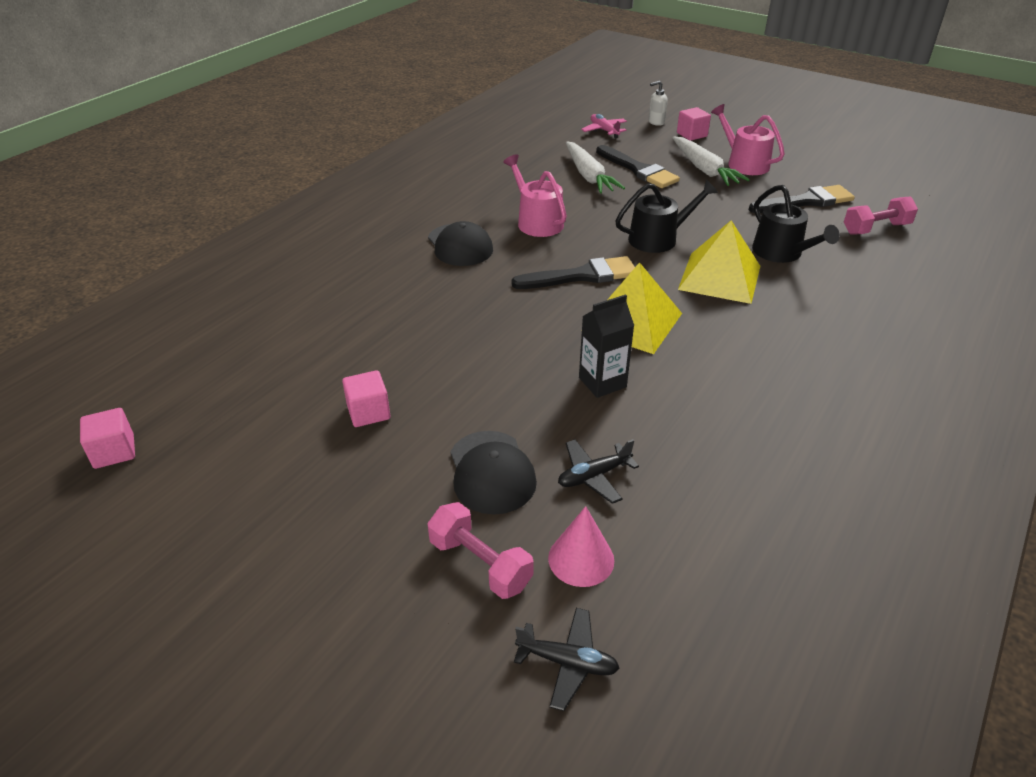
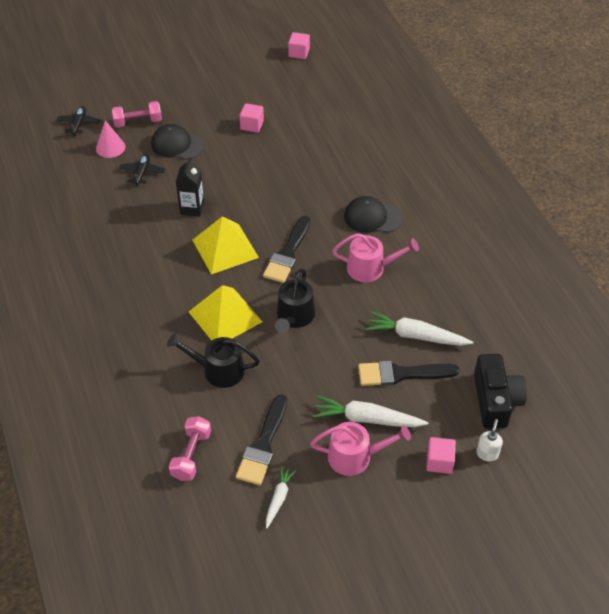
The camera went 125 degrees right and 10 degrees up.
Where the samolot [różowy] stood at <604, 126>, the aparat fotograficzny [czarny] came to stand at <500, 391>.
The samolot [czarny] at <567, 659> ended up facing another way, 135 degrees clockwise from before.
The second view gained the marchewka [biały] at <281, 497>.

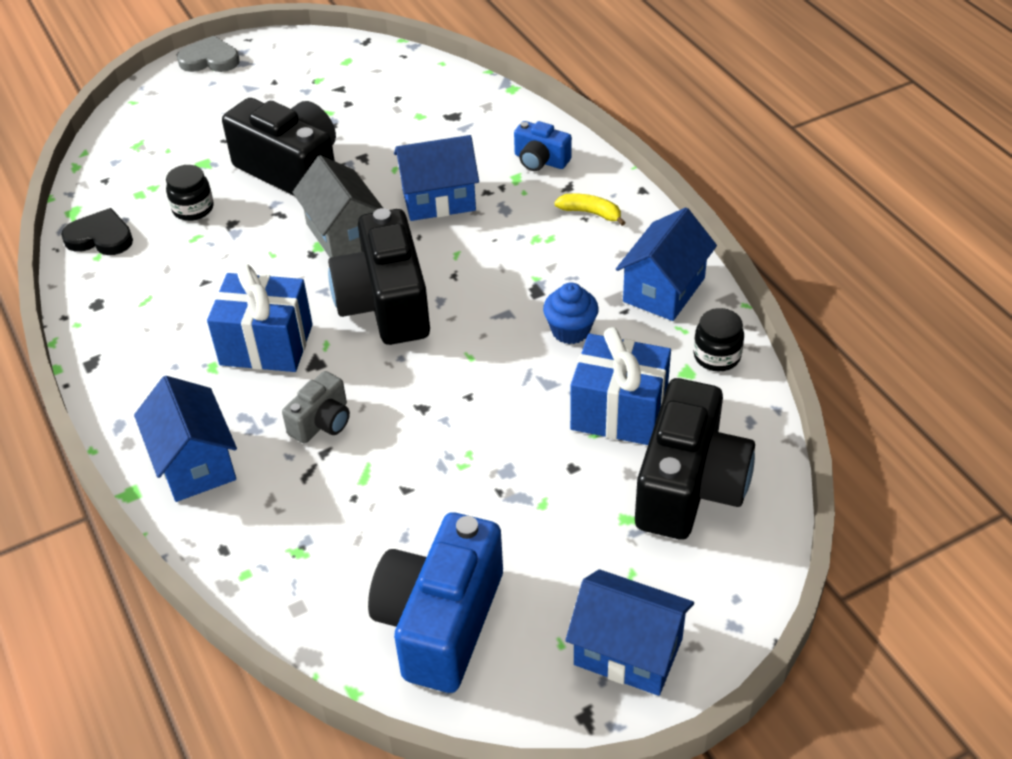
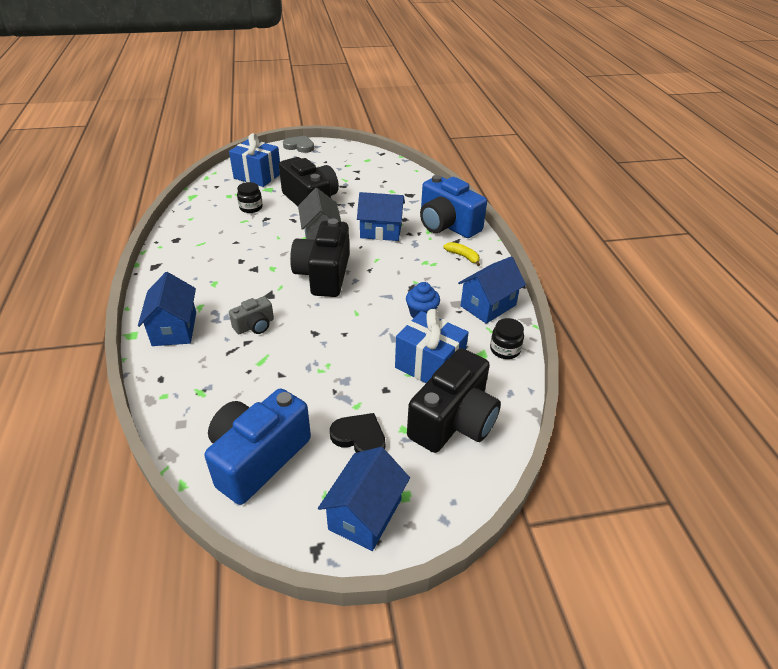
The camera went 15 degrees right and 5 degrees down.
The size of the aparat fotograficzny [niebieski] at <543, 146> changed by a factor of 2.01.
The serce [czarny] ended up elsewhere, having gone from <97, 231> to <357, 433>.
The prezent [niebieski] ended up elsewhere, having gone from <260, 318> to <254, 160>.
The domek [niebieski] at <629, 632> ended up facing another way, 75 degrees clockwise from before.

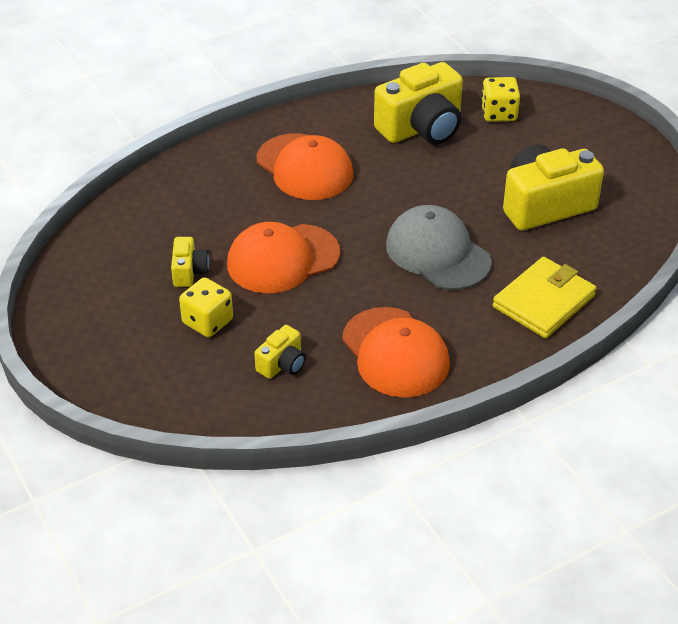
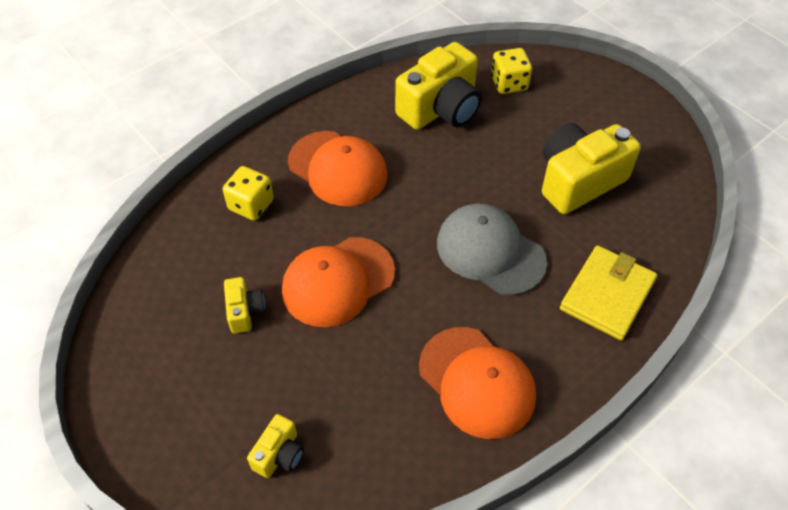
The camera went 10 degrees left and 10 degrees up.
The kostka do gry [żółty] ended up elsewhere, having gone from <206, 307> to <248, 193>.
The aparat fotograficzny [żółty] ended up elsewhere, having gone from <280, 352> to <275, 446>.

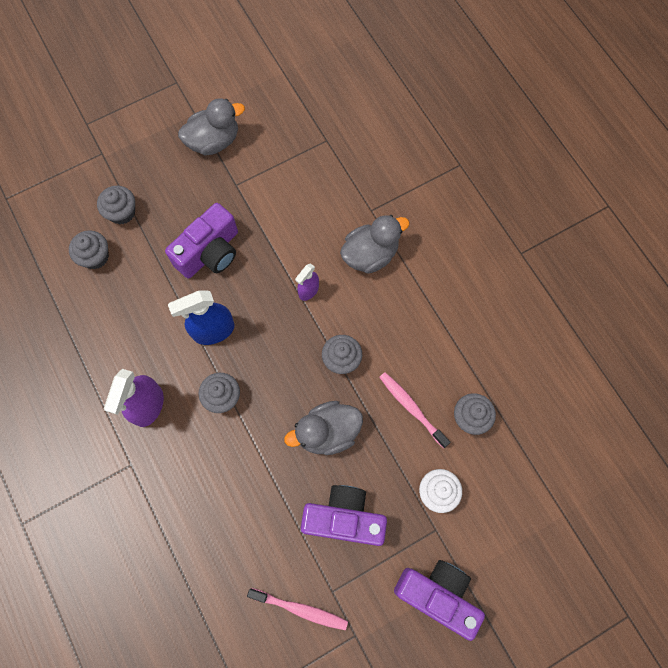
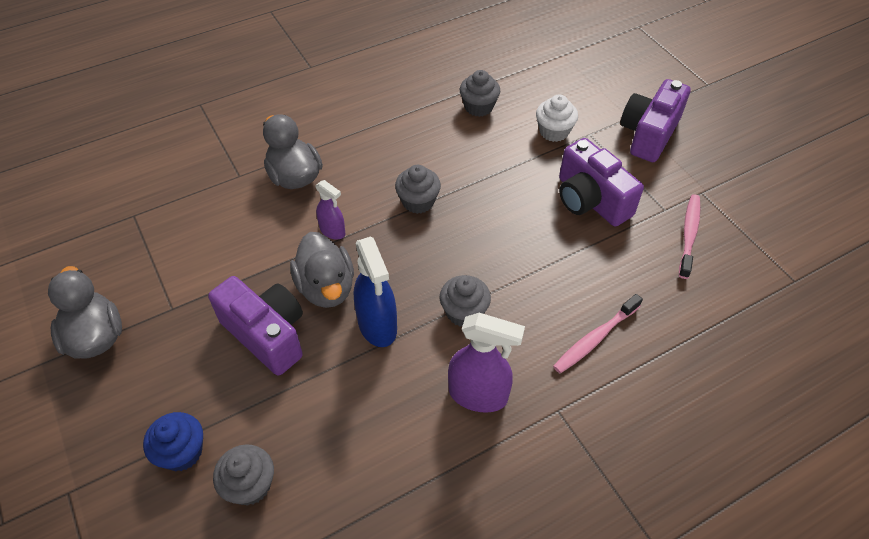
The camera went 90 degrees left and 20 degrees down.
What was the muffinka [szary] at <116, 205> turned into the muffinka [niebieski] at <173, 441>.
The szczoteczka do zębów [różowy] ended up elsewhere, having gone from <415, 410> to <598, 333>.
The kaczka [szary] ended up elsewhere, having gone from <323, 428> to <322, 270>.
The aparat fotograficzny [fioletowy] at <344, 515> ended up facing another way, 45 degrees counterclockwise from before.

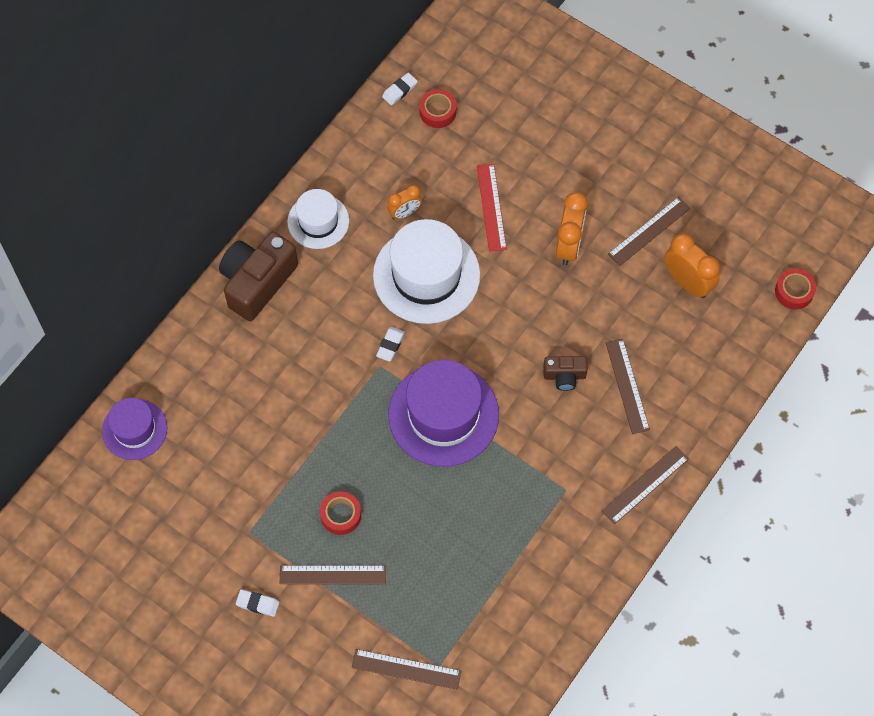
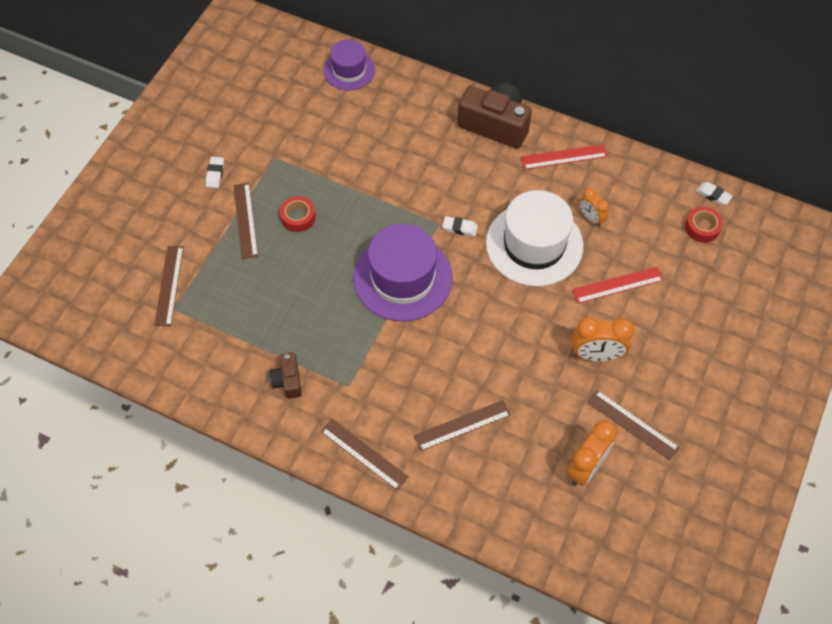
The camera went 80 degrees right and 5 degrees down.
Where the kapelusz [biały] stood at <318, 219>, the linijka [czerwony] came to stand at <564, 157>.
The second view lost the taśma klejąca [czerwony] at <795, 288>.
The aparat fotograficzny [brązowy] ended up elsewhere, having gone from <565, 373> to <285, 376>.

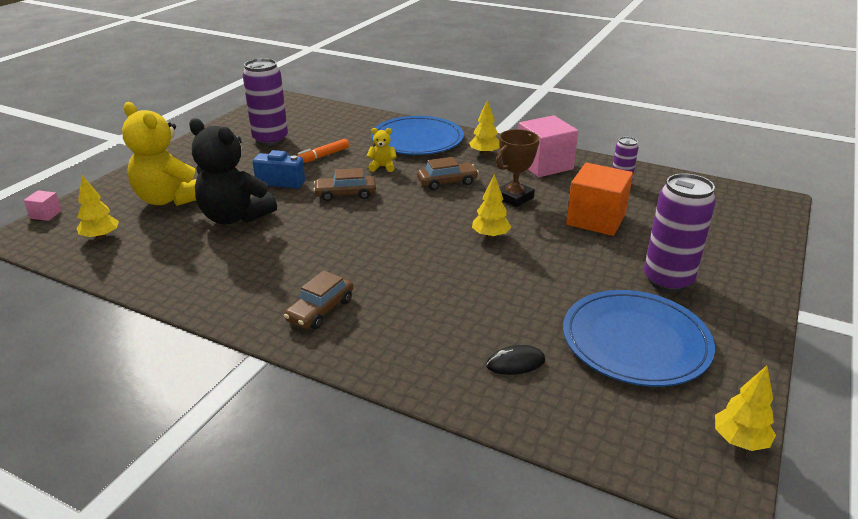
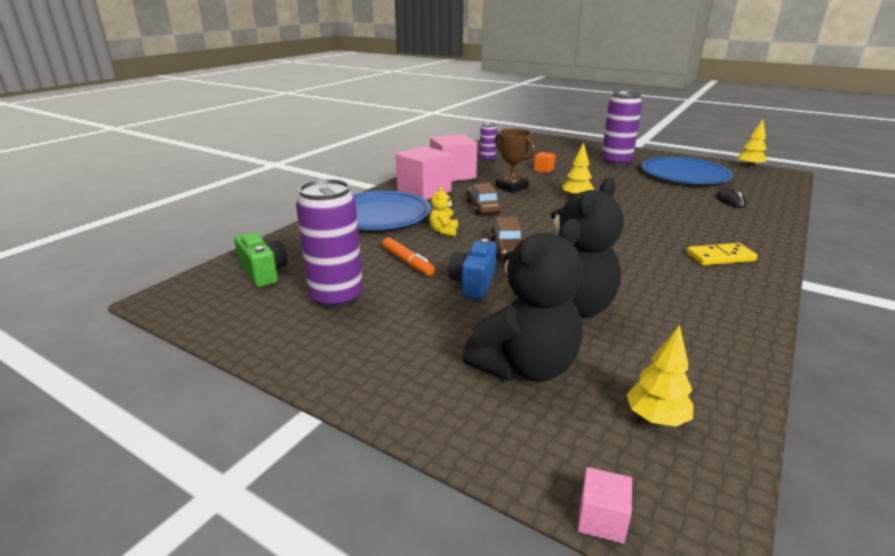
The camera went 85 degrees left and 5 degrees down.
Where the drzewko [żółty] stood at <484, 128>, the sześcian [różowy] came to stand at <424, 173>.
What was the miś [żółty] at <159, 154> turned into the miś [czarny] at <522, 300>.
The size of the sześcian [pomarańczowy] at <599, 199> changed by a factor of 0.45.
Where the samochód [brązowy] stood at <318, 299>, the kostka domina [żółty] came to stand at <722, 254>.
The second view gained the aparat fotograficzny [zielony] at <260, 259>.

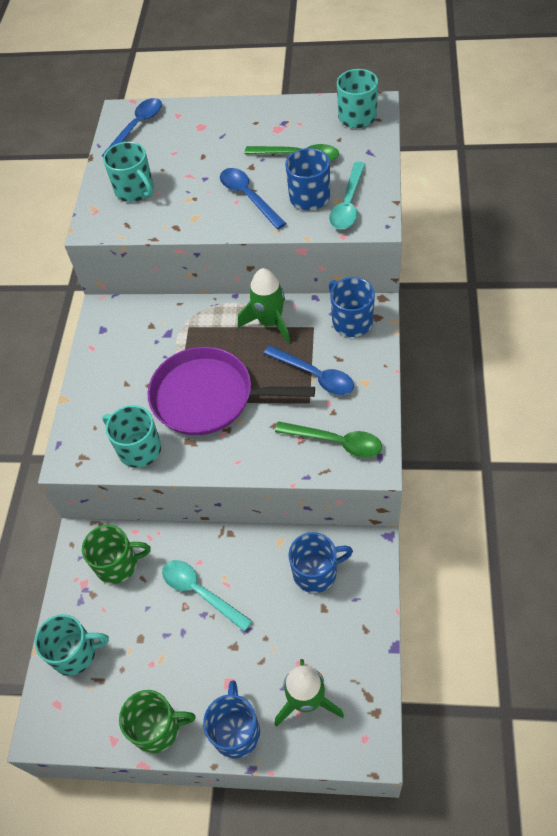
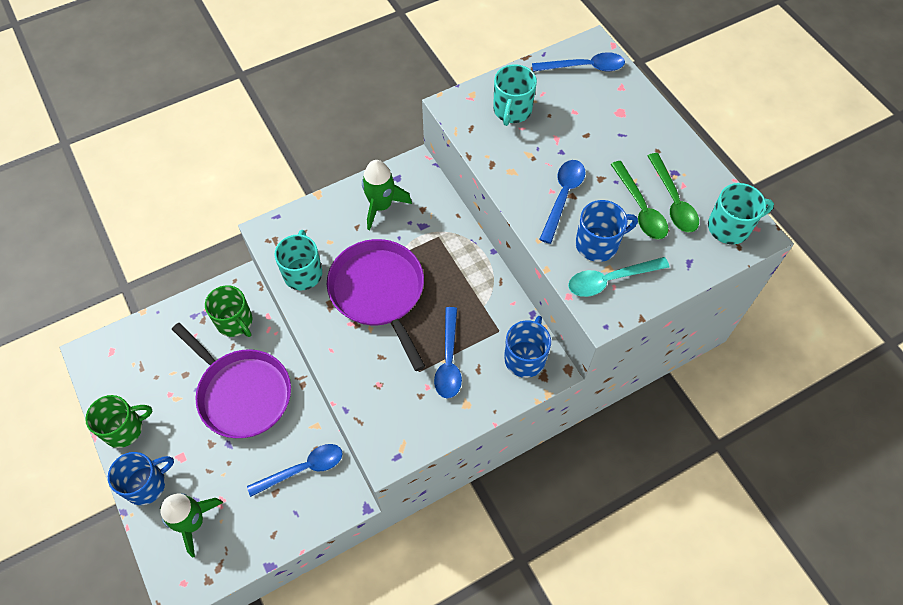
The camera went 50 degrees right and 5 degrees up.
The rakieta [zielony] ended up elsewhere, having gone from <264, 306> to <387, 195>.
The łyżka [zielony] ended up elsewhere, having gone from <328, 440> to <673, 192>.
Where the kubek [niebieski] stood at <321, 562>, the łyżka [niebieski] came to stand at <295, 470>.
Where the łyżka [turkusowy] stood at <207, 596>, the patelnia [fioletowy] came to stand at <231, 380>.
The second view lost the kubek [turkusowy] at <72, 645>.
The kubek [zielony] at <157, 721> ended up facing another way, 75 degrees counterclockwise from before.

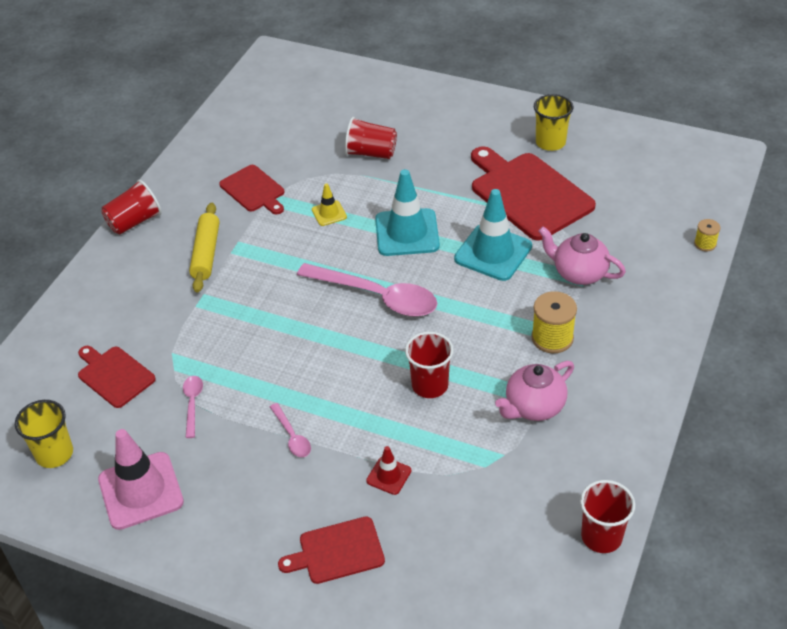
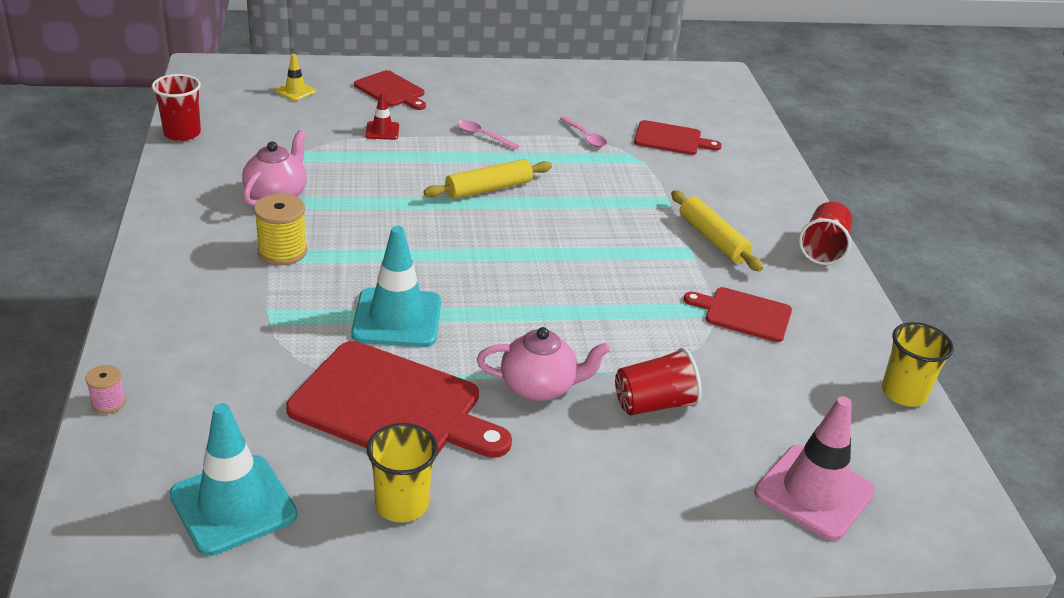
The camera went 145 degrees right and 10 degrees down.
The pachołek [turkusowy] ended up elsewhere, having gone from <407, 212> to <233, 479>.
The pachołek [żółty] ended up elsewhere, having gone from <329, 204> to <295, 77>.
What was the szpulka [żółty] at <707, 235> turned into the szpulka [różowy] at <105, 389>.
The imbryk [różowy] ended up elsewhere, having gone from <582, 255> to <543, 364>.
The second view lost the łyżka [różowy] at <367, 290>.
The second view lost the szklanka [czerwony] at <429, 365>.
The szklanka [żółty] ended up elsewhere, having gone from <44, 434> to <918, 364>.
The pachołek [różowy] ended up elsewhere, having gone from <141, 479> to <814, 468>.
The deska do krojenia [czerwony] at <331, 550> ended up facing another way, 90 degrees clockwise from before.
The second view gained the wałek do ciasta [żółty] at <488, 179>.

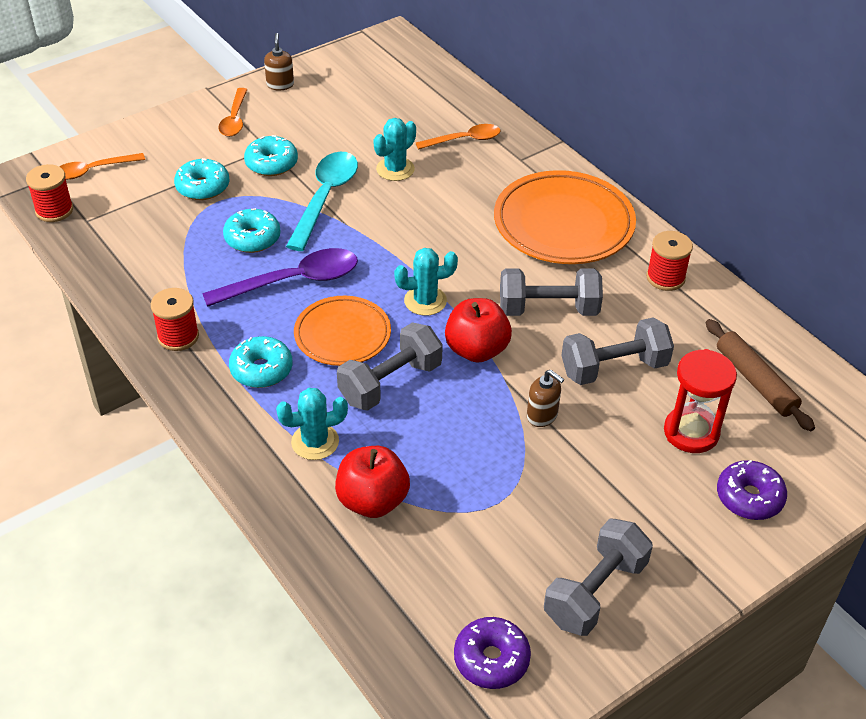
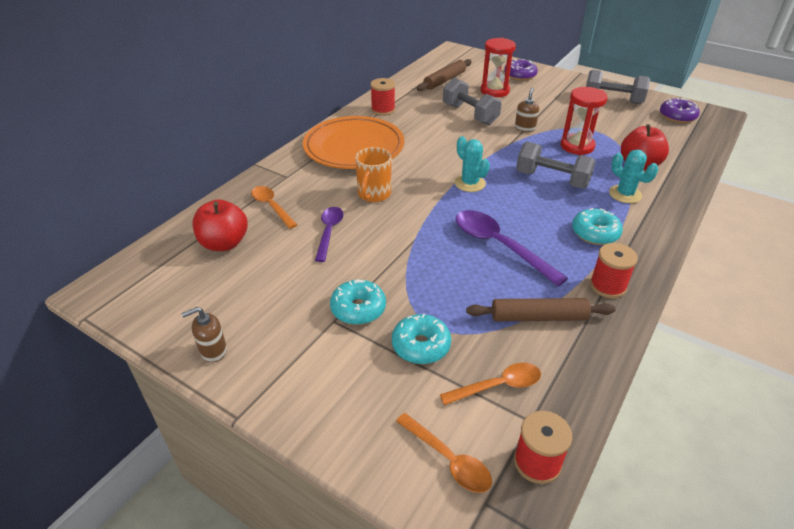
The camera went 110 degrees left and 5 degrees down.
The łyżka [pomarańczowy] ended up elsewhere, having gone from <233, 112> to <490, 384>.
Where the kaktus [turkusowy] stood at <395, 149>, the łyżka [fioletowy] came to stand at <329, 234>.
The second view lost the łyżka [turkusowy] at <322, 201>.
The second view lost the donut [turkusowy] at <252, 230>.
The second view lost the hantel [szary] at <551, 292>.
The second view lost the talerz [pomarańczowy] at <342, 331>.
The jabłko [czerwony] ended up elsewhere, having gone from <478, 330> to <220, 225>.
The second view gained the klepsydra [czerwony] at <584, 121>.
The second view gained the kubek [pomarańczowy] at <373, 174>.
The second view gained the wałek do ciasta [brązowy] at <541, 309>.

